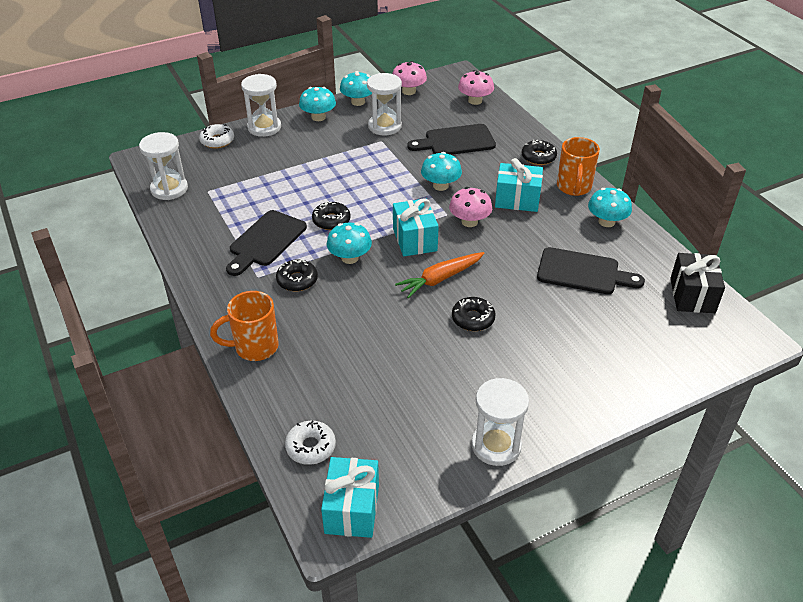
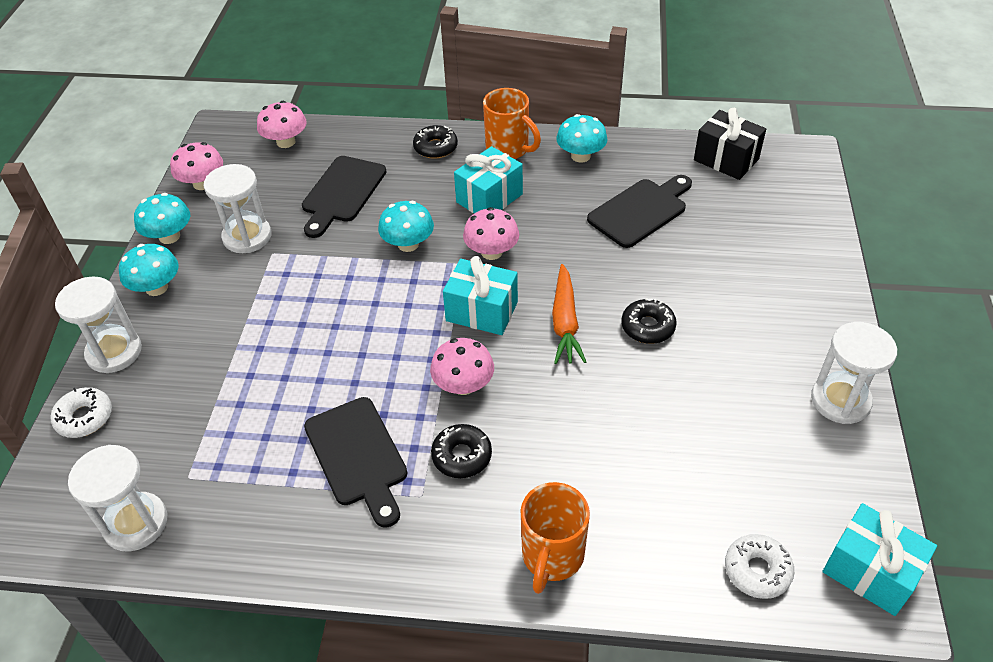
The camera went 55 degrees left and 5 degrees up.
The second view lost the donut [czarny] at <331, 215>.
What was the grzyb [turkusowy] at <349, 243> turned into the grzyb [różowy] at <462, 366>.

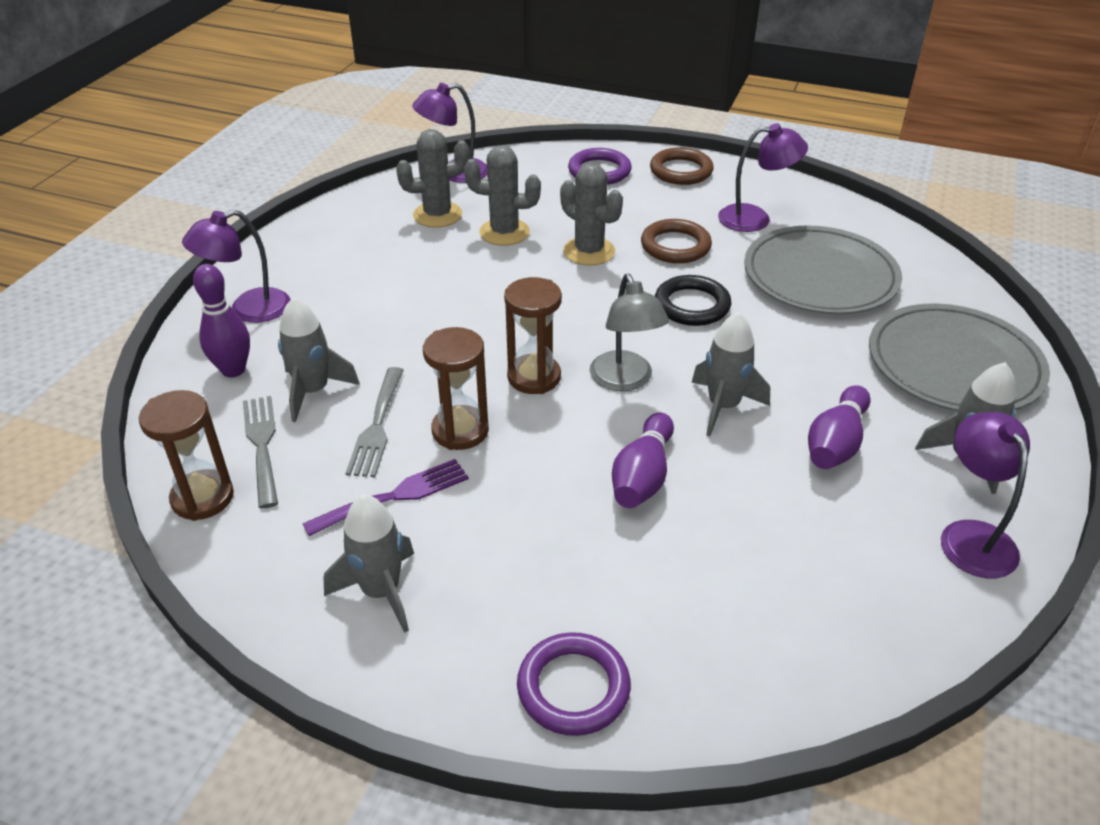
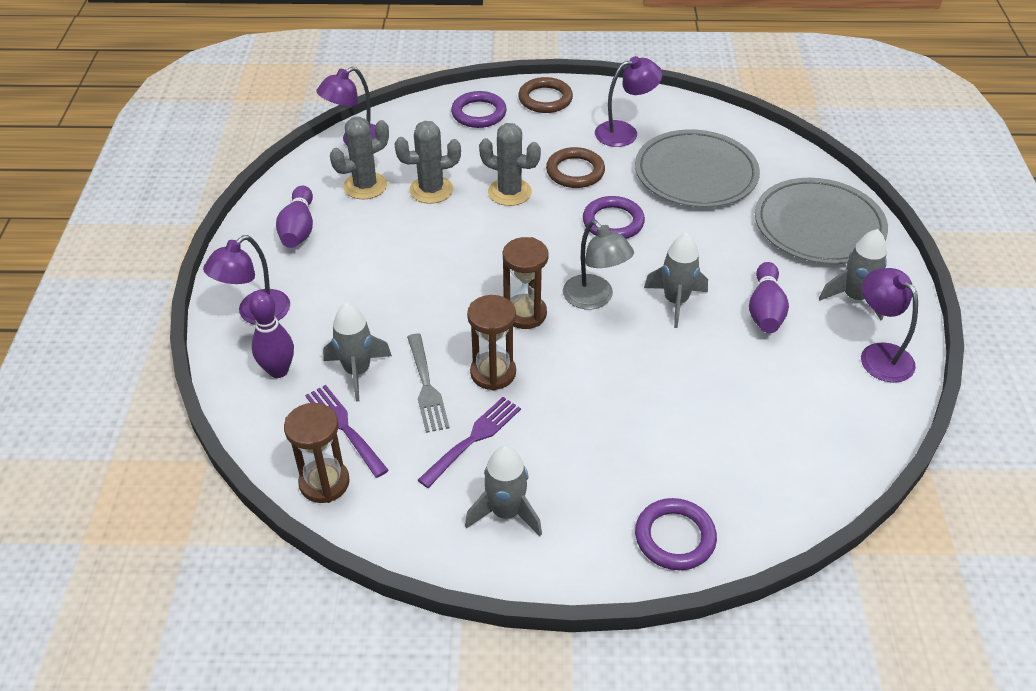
The camera went 20 degrees left and 5 degrees up.
What was the pierścień [czarny] at <693, 300> turned into the pierścień [fioletowy] at <614, 217>.
What was the widelec [szary] at <260, 452> turned into the widelec [fioletowy] at <347, 431>.
The kręgiel [fioletowy] ended up elsewhere, having gone from <643, 460> to <294, 217>.

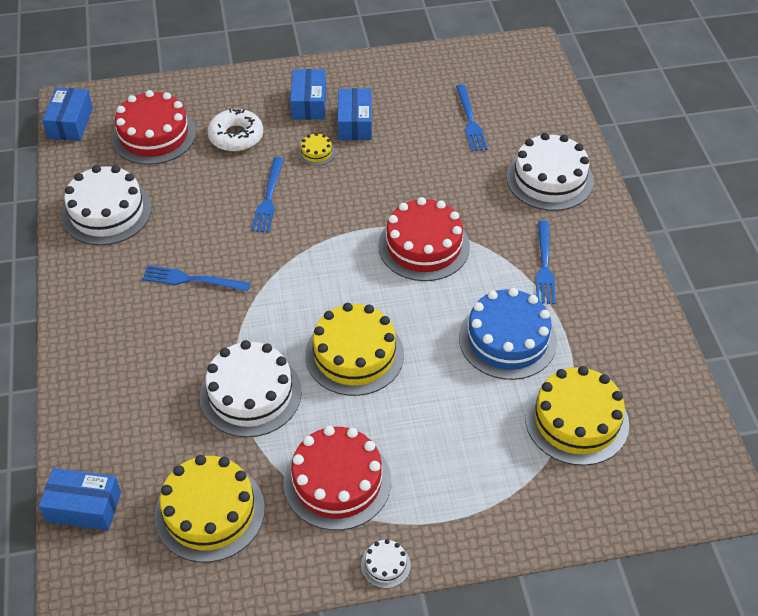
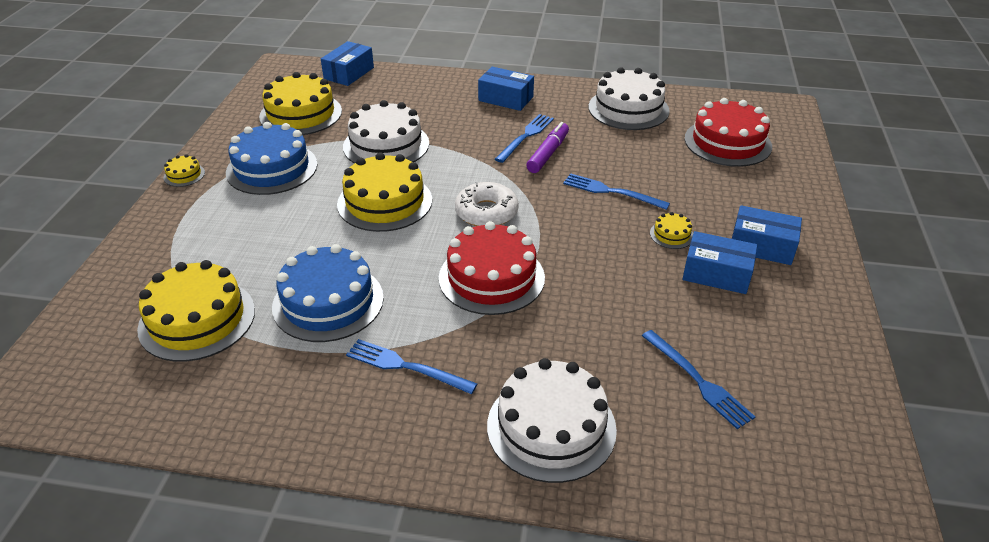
The camera went 110 degrees right and 10 degrees down.
The widelec [niebieski] at <472, 118> ended up facing another way, 135 degrees counterclockwise from before.
The pudełko [niebieski] ended up elsewhere, having gone from <67, 114> to <506, 89>.
The donut [biały] ended up elsewhere, having gone from <235, 130> to <487, 204>.
What was the tort [czerwony] at <337, 478> turned into the tort [niebieski] at <271, 158>.
What was the tort [biały] at <386, 563> turned into the tort [żółty] at <184, 170>.
The second view gained the flamaster [fioletowy] at <547, 147>.

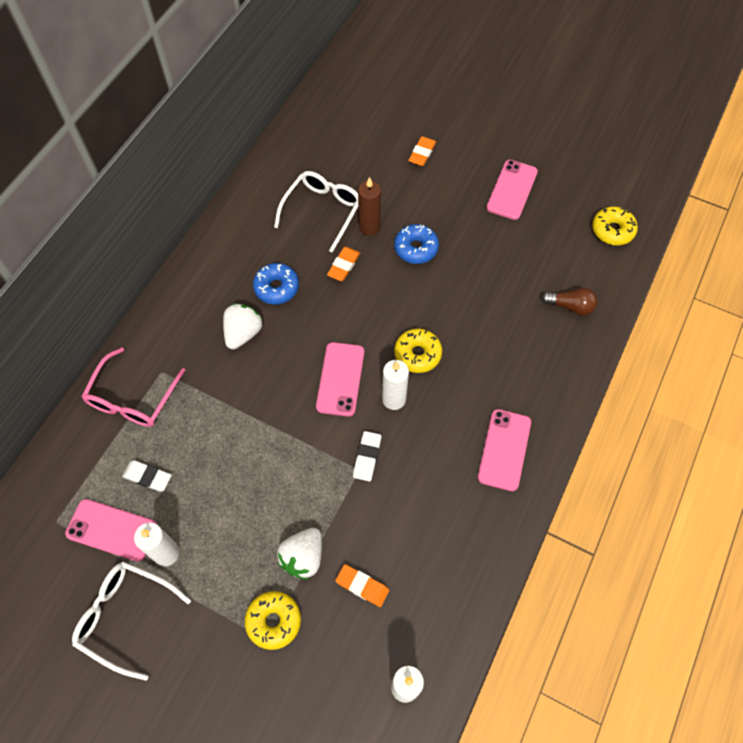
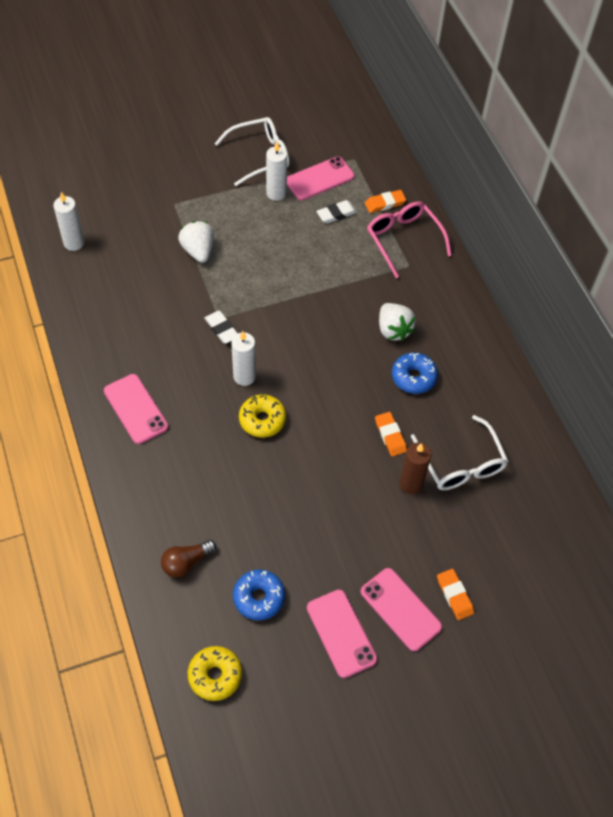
The camera went 130 degrees right and 5 degrees down.
The donut [niebieski] ended up elsewhere, having gone from <416, 244> to <259, 595>.
The telefon [różowy] ended up elsewhere, having gone from <340, 379> to <401, 609>.
The gumka do mazania [pomarańczowy] ended up elsewhere, having gone from <362, 585> to <385, 201>.
The second view lost the donut [żółty] at <273, 620>.

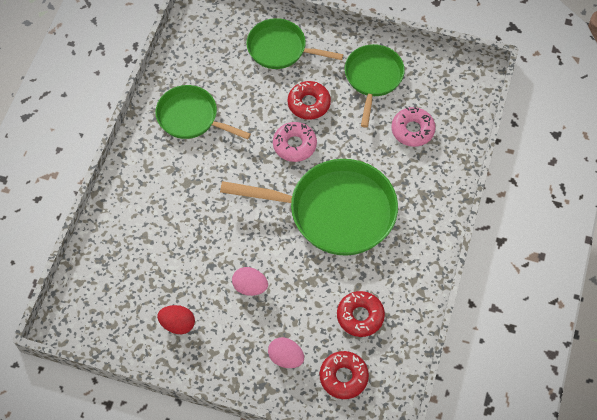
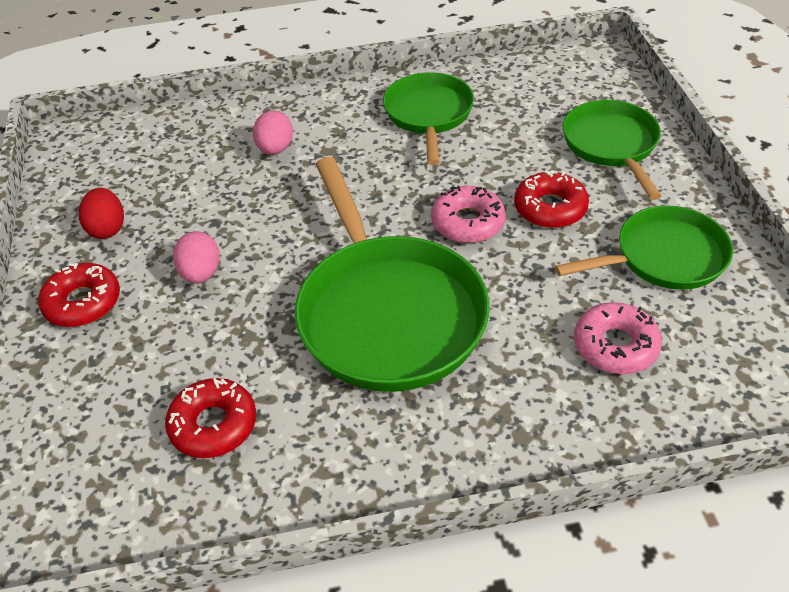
The camera went 65 degrees right and 15 degrees down.
The jajko [różowy] ended up elsewhere, having gone from <286, 352> to <273, 133>.
The donut [czerwony] ended up elsewhere, having gone from <344, 375> to <79, 295>.

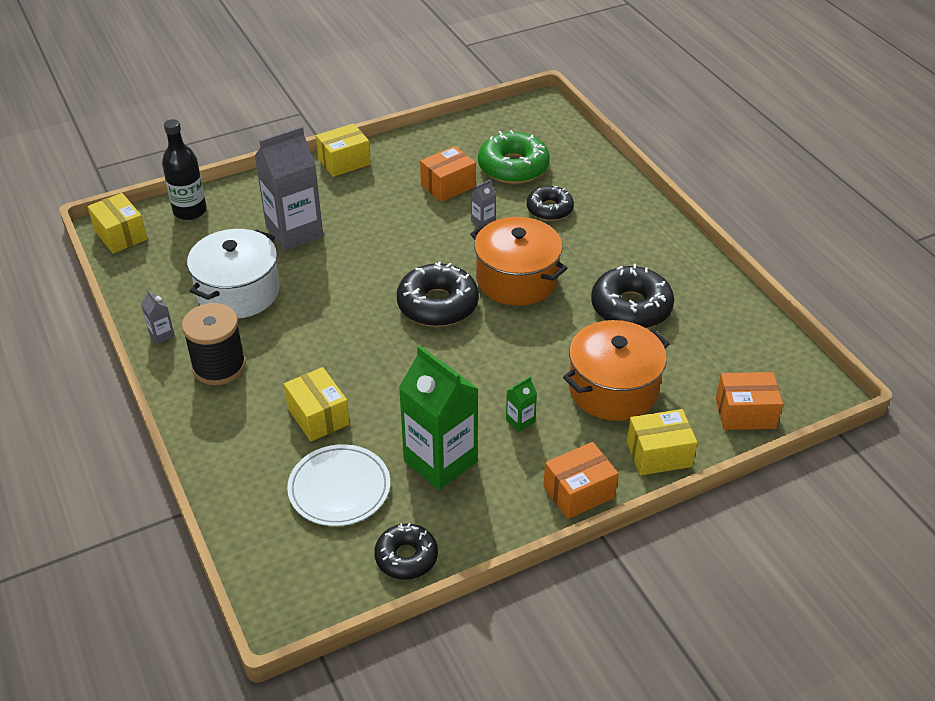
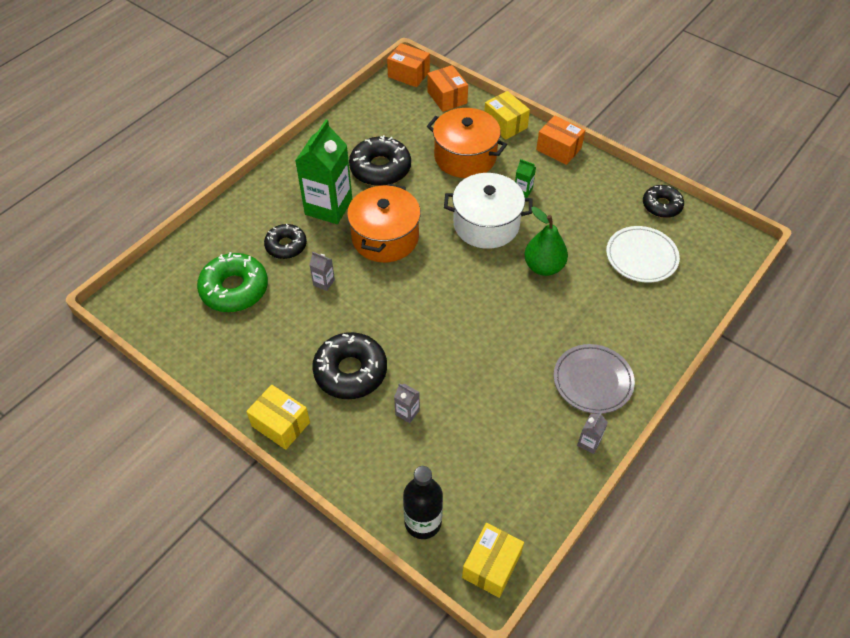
The camera went 115 degrees left and 10 degrees up.
The size of the karton mleka [szary] at <289, 188> changed by a factor of 0.41.
The pudełko [pomarańczowy] ended up elsewhere, having gone from <448, 174> to <408, 65>.
The garnek [biały] ended up elsewhere, having gone from <233, 274> to <488, 211>.
The donut [czarny] ended up elsewhere, having gone from <438, 294> to <349, 365>.
Where the szpulka [czarny] stood at <214, 344>, the talerz [szary] came to stand at <594, 379>.
The karton mleka [zielony] ended up elsewhere, having gone from <438, 418> to <323, 171>.
The second view lost the pudełko [żółty] at <317, 404>.
The second view gained the gruszka [zielony] at <546, 241>.

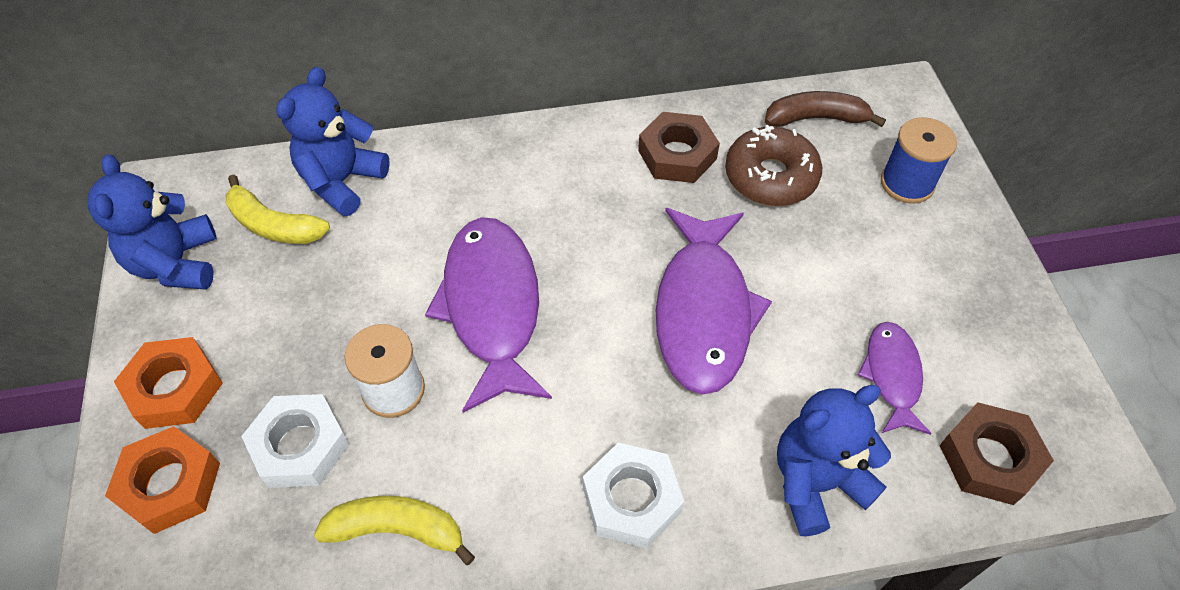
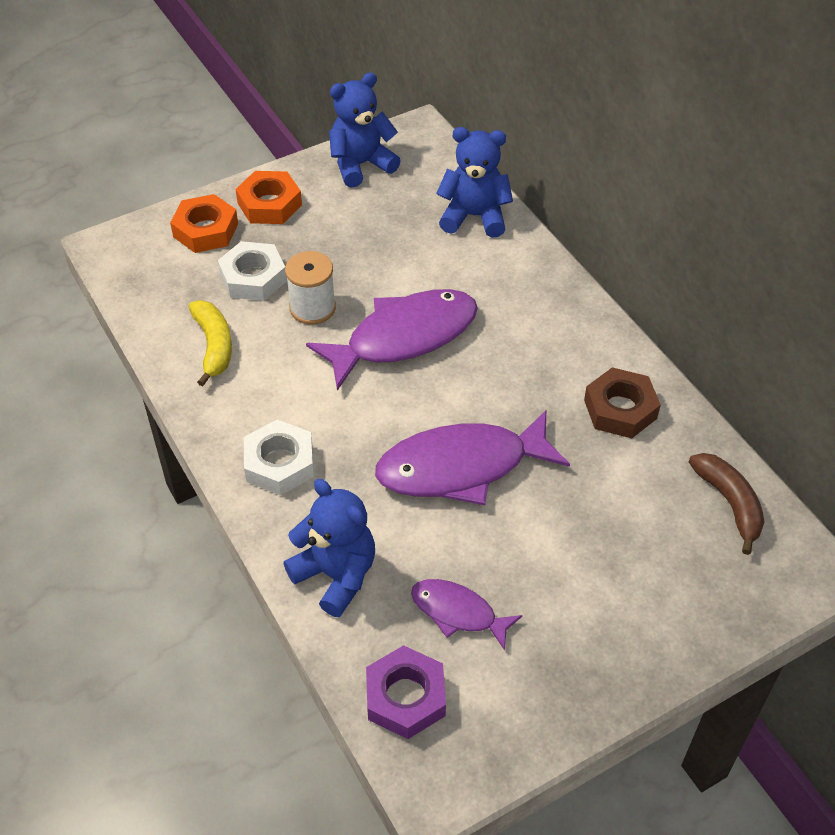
The camera went 70 degrees right and 5 degrees down.
The second view lost the szpulka [niebieski] at <919, 160>.
The second view lost the donut [brązowy] at <773, 165>.
The second view lost the banan [żółty] at <278, 209>.
The ryba [fioletowy] at <895, 378> ended up facing another way, 135 degrees counterclockwise from before.
What was the nakrętka [brązowy] at <996, 454> turned into the nakrętka [fioletowy] at <406, 692>.

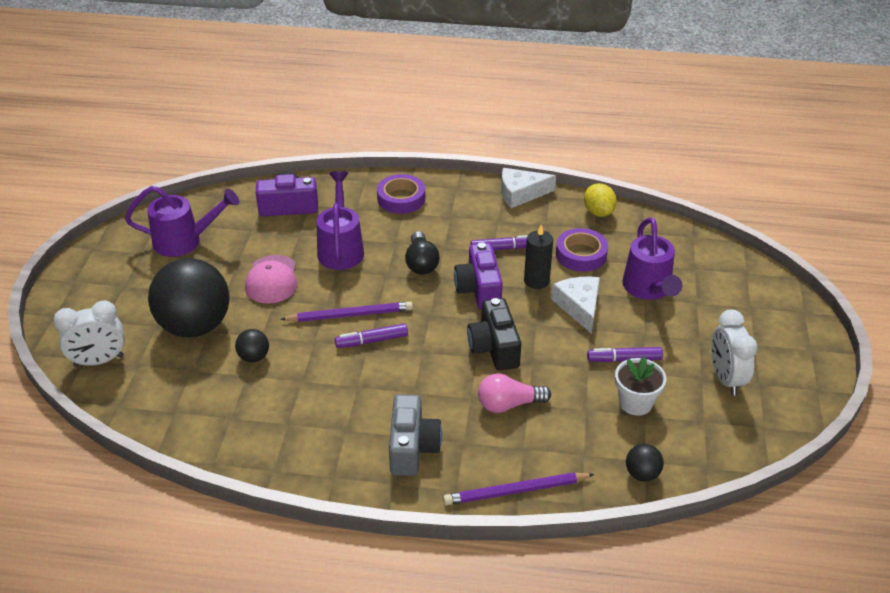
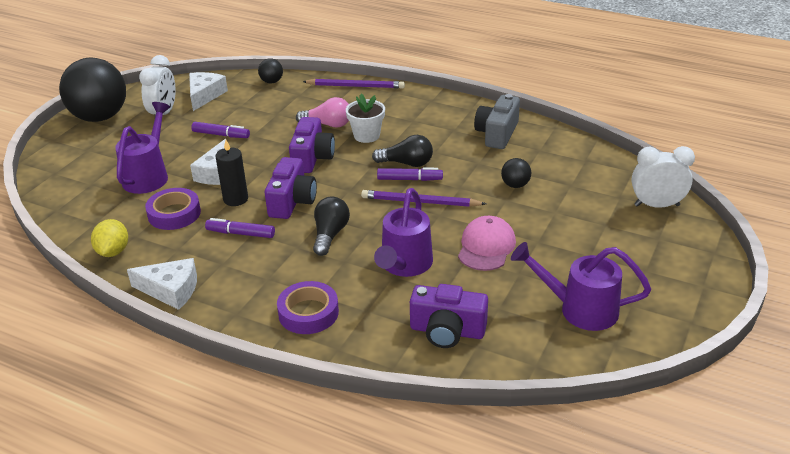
The camera went 160 degrees left and 5 degrees down.
The piłka [czarny] ended up elsewhere, having gone from <189, 297> to <92, 90>.
What was the aparat fotograficzny [czarny] at <494, 334> turned into the aparat fotograficzny [fioletowy] at <312, 145>.
The doniczka [biały] ended up elsewhere, having gone from <640, 386> to <365, 118>.
The aparat fotograficzny [szary] ended up elsewhere, having gone from <415, 435> to <497, 121>.
The second view gained the ser [biały] at <208, 91>.
The second view gained the żarówka [czarny] at <402, 151>.

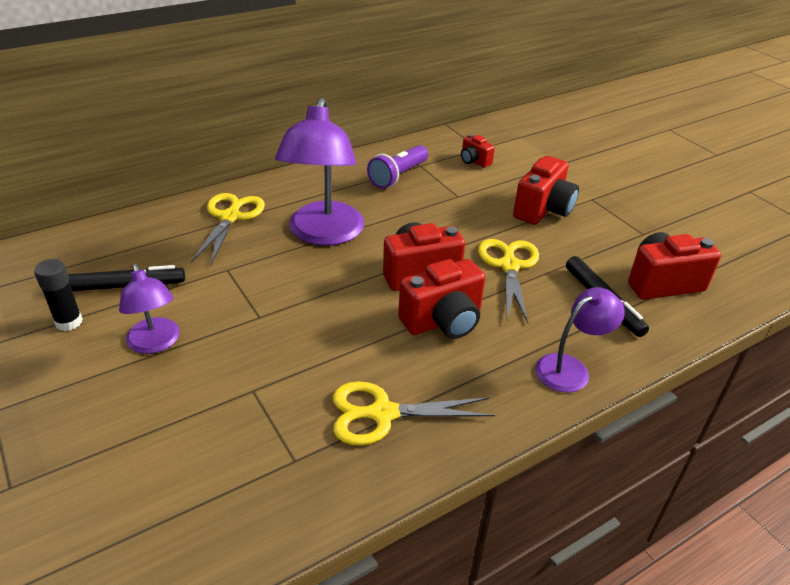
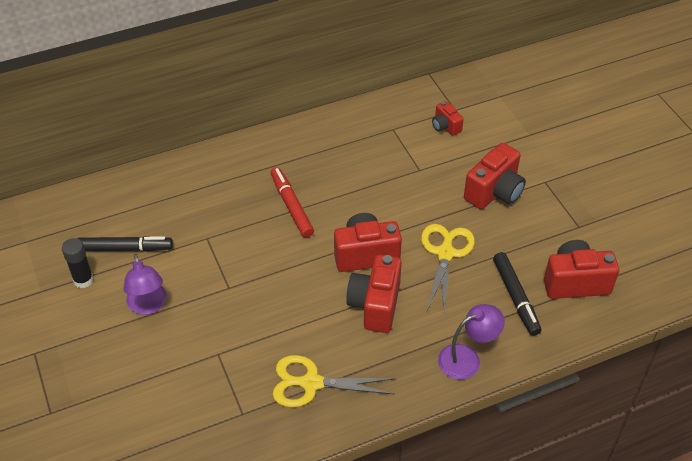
The camera went 10 degrees right and 10 degrees up.
Where the lampka [fioletowy] stood at <319, 171>, the flamaster [czerwony] came to stand at <292, 202>.
The second view lost the latarka [fioletowy] at <397, 167>.
The second view lost the nożyczki [żółty] at <228, 229>.
The aparat fotograficzny [czerwony] at <441, 299> ended up facing another way, 120 degrees clockwise from before.

